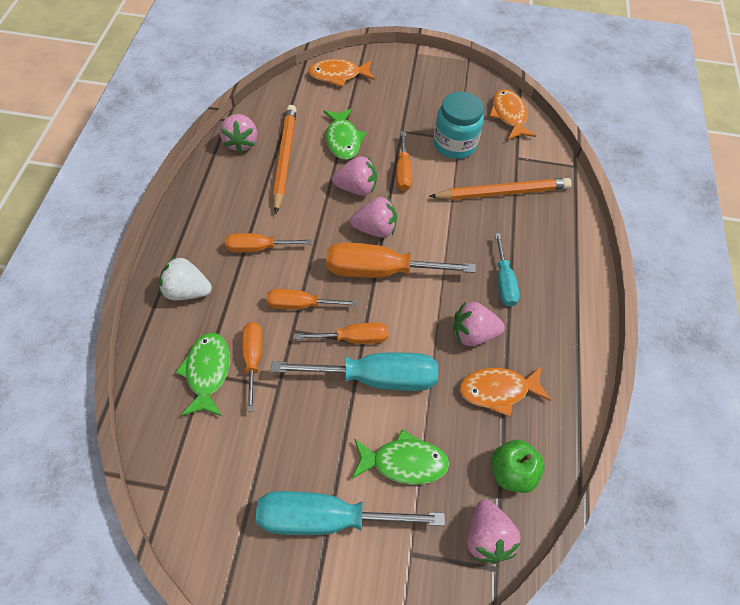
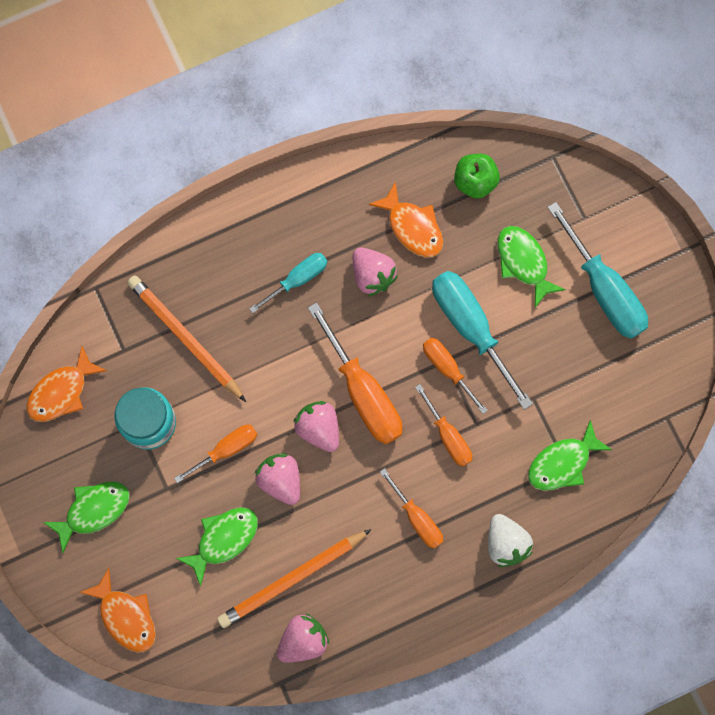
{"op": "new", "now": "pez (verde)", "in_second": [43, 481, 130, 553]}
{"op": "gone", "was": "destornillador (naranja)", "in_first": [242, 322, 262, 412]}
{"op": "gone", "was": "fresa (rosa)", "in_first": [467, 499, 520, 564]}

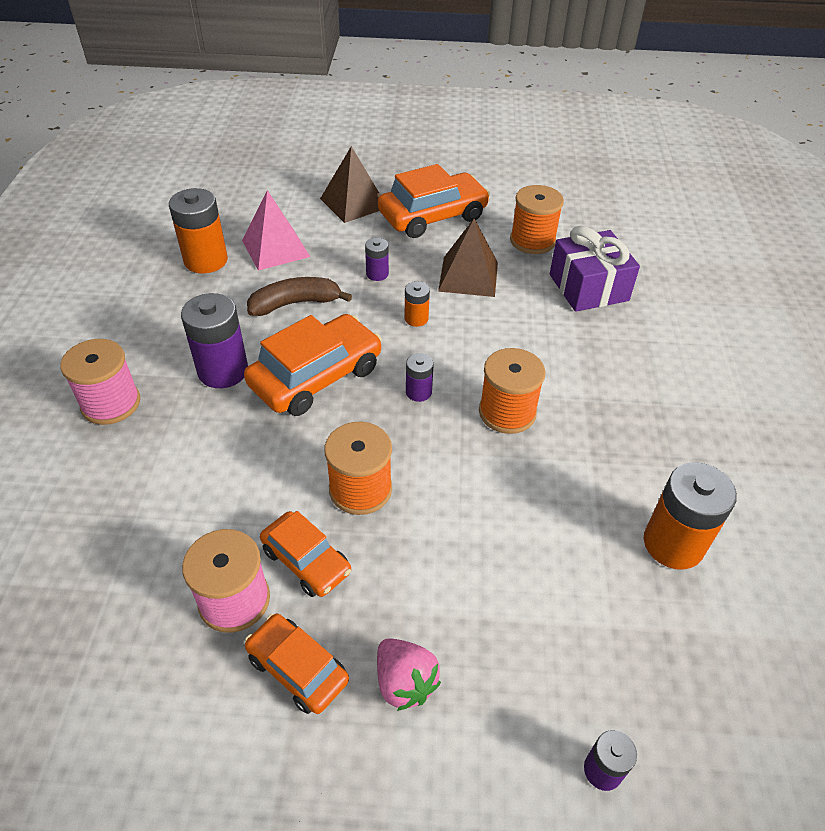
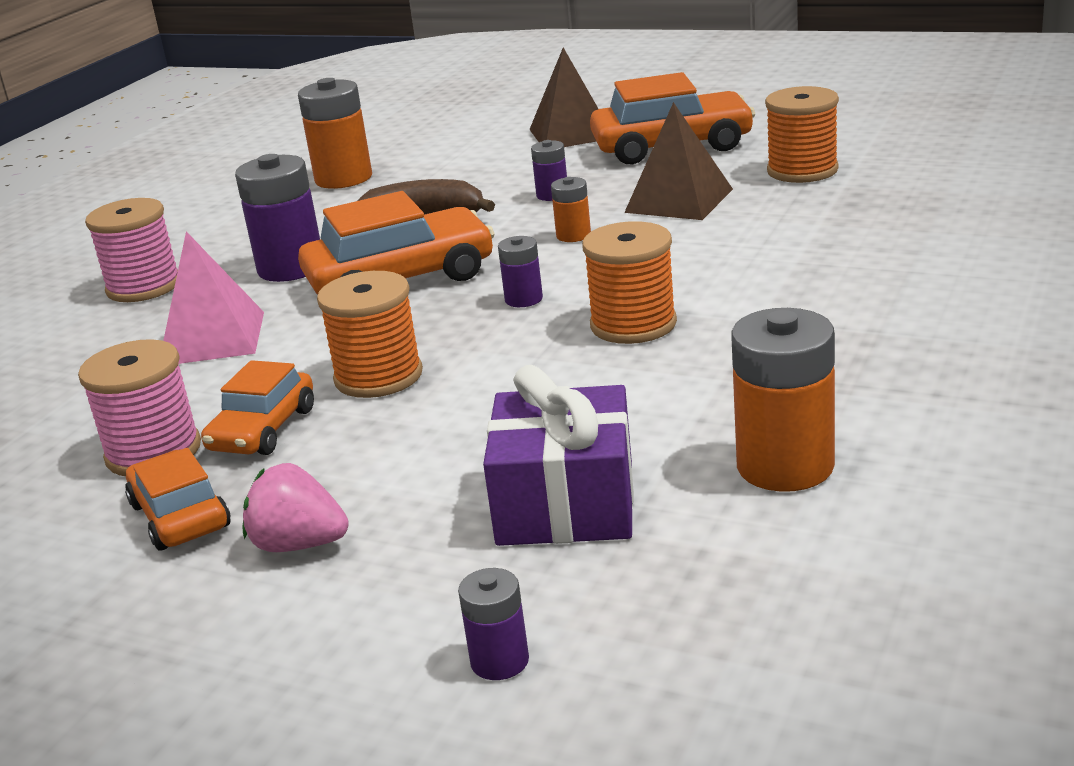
{"op": "shifted", "was": "pirámide (rosa)", "in_first": [242, 190, 310, 271], "in_second": [163, 231, 264, 364]}
{"op": "rotated", "was": "coche (naranja)", "in_first": [260, 511, 351, 597], "in_second": [201, 360, 314, 455], "clockwise": 45}
{"op": "rotated", "was": "fresa (rosa)", "in_first": [377, 638, 441, 711], "in_second": [243, 463, 348, 552], "clockwise": 120}
{"op": "shifted", "was": "regalo (morado)", "in_first": [550, 226, 640, 312], "in_second": [483, 365, 634, 546]}

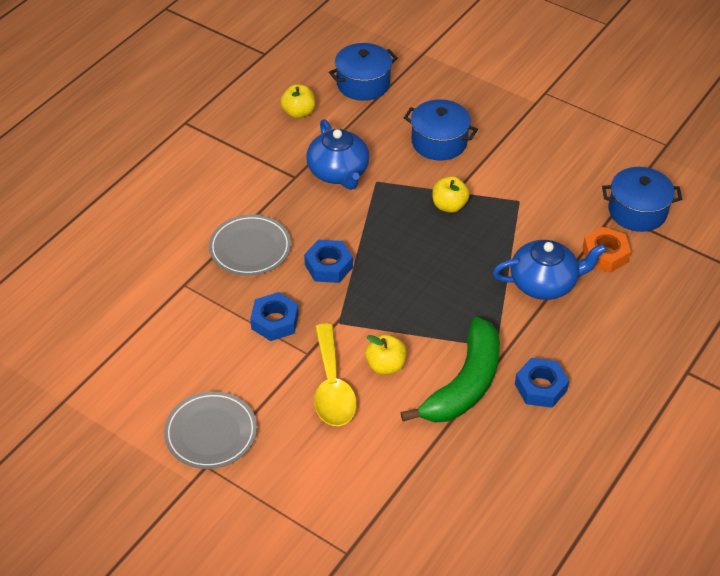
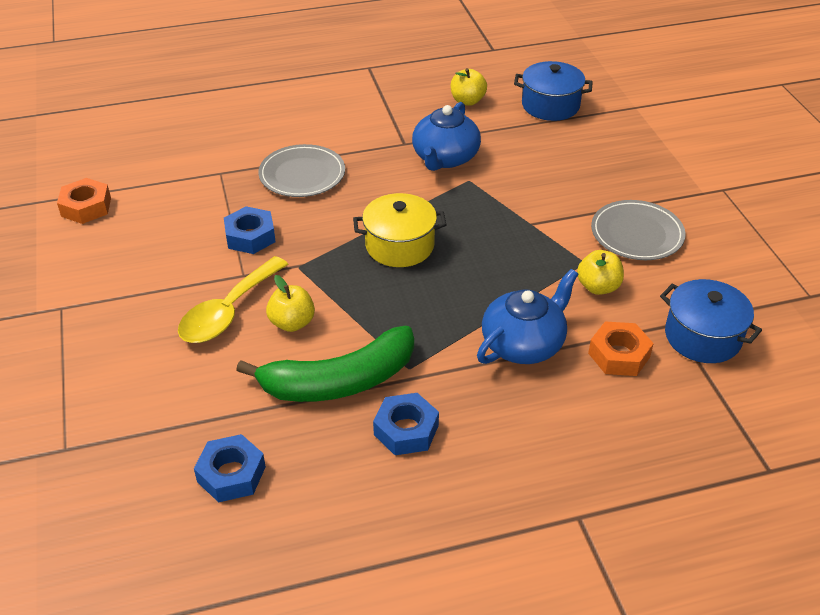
{"op": "new", "now": "tuerca (naranja)", "in_second": [57, 178, 111, 224]}
{"op": "shifted", "was": "tuerca (azul)", "in_first": [304, 240, 353, 283], "in_second": [194, 434, 266, 503]}
{"op": "new", "now": "olla (amarillo)", "in_second": [353, 193, 446, 267]}
{"op": "rotated", "was": "tetera (azul)", "in_first": [493, 240, 607, 300], "in_second": [477, 269, 578, 364], "clockwise": -75}
{"op": "shifted", "was": "manzana (amarillo)", "in_first": [432, 176, 470, 213], "in_second": [577, 250, 624, 295]}
{"op": "shifted", "was": "plato (gris)", "in_first": [164, 391, 257, 469], "in_second": [591, 200, 686, 260]}
{"op": "gone", "was": "olla (azul)", "in_first": [404, 99, 478, 160]}

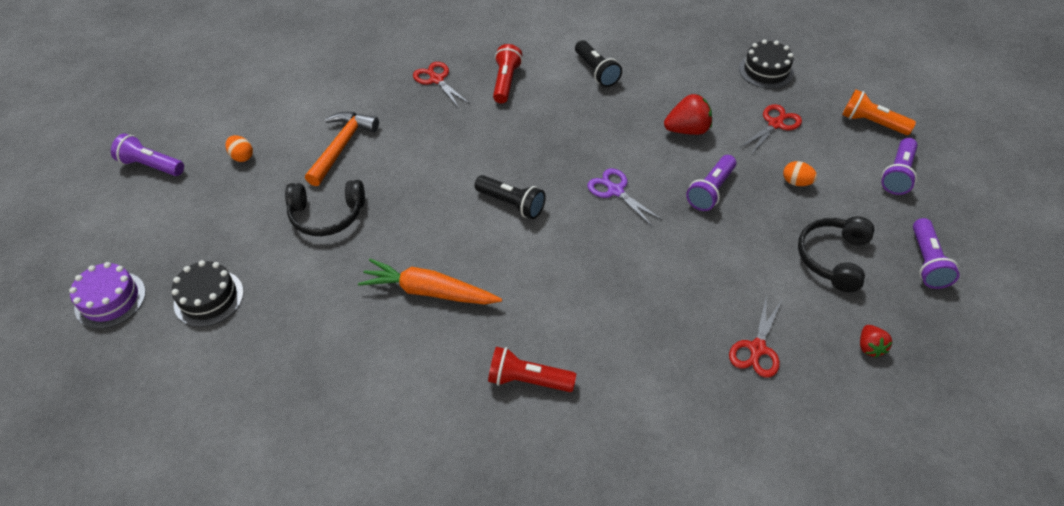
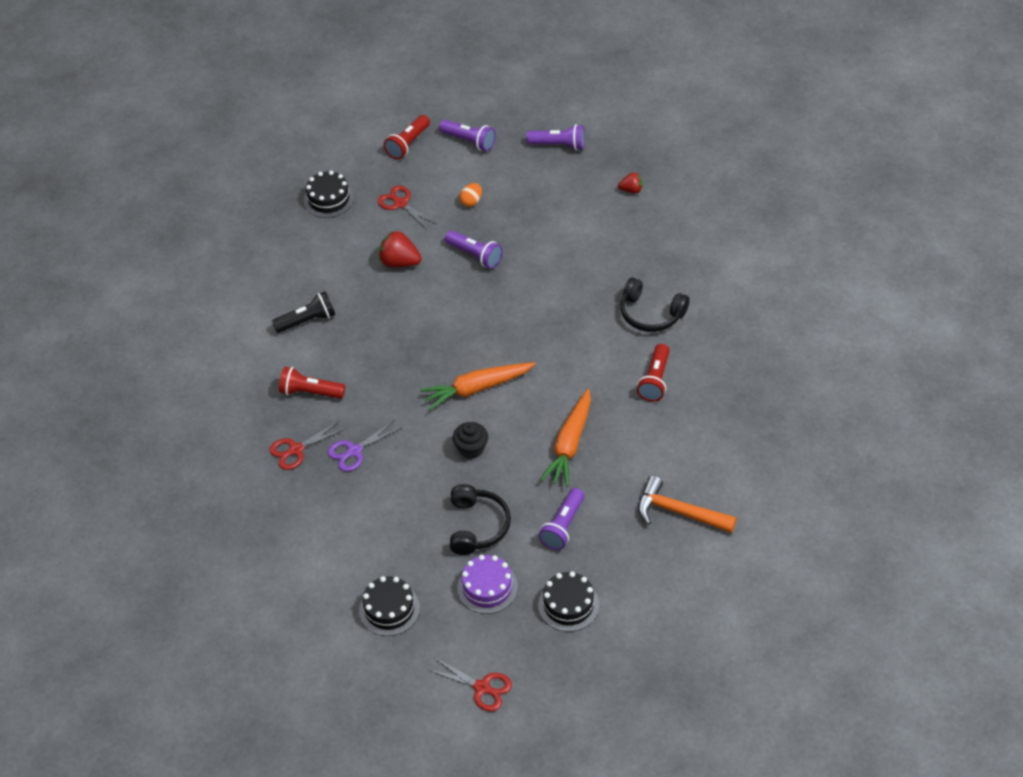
{"op": "shifted", "was": "tijeras (morado)", "in_first": [588, 168, 662, 226], "in_second": [328, 420, 402, 472]}
{"op": "swapped", "was": "huevo (naranja)", "now": "tarta (negro)", "in_first": [226, 135, 253, 162], "in_second": [359, 576, 420, 636]}
{"op": "rotated", "was": "fresa (rojo)", "in_first": [664, 94, 712, 135], "in_second": [379, 231, 422, 267], "clockwise": -60}
{"op": "repainted", "was": "lámpara de mano (naranja)", "now": "lámpara de mano (rojo)", "in_first": [842, 89, 916, 135], "in_second": [384, 115, 430, 159]}
{"op": "swapped", "was": "lámpara de mano (negro)", "now": "zanahoria (naranja)", "in_first": [475, 175, 546, 219], "in_second": [420, 362, 536, 410]}
{"op": "shifted", "was": "tijeras (rojo)", "in_first": [729, 298, 782, 378], "in_second": [429, 658, 512, 711]}
{"op": "new", "now": "magdalena (negro)", "in_second": [453, 422, 488, 459]}
{"op": "shifted", "was": "tarta (morado)", "in_first": [69, 262, 146, 329], "in_second": [457, 555, 518, 614]}
{"op": "shifted", "was": "lámpara de mano (morado)", "in_first": [111, 133, 184, 176], "in_second": [538, 488, 584, 550]}
{"op": "shifted", "was": "auriculares (negro)", "in_first": [798, 216, 874, 292], "in_second": [620, 277, 689, 332]}
{"op": "shifted", "was": "martillo (naranja)", "in_first": [305, 112, 379, 186], "in_second": [638, 476, 737, 533]}

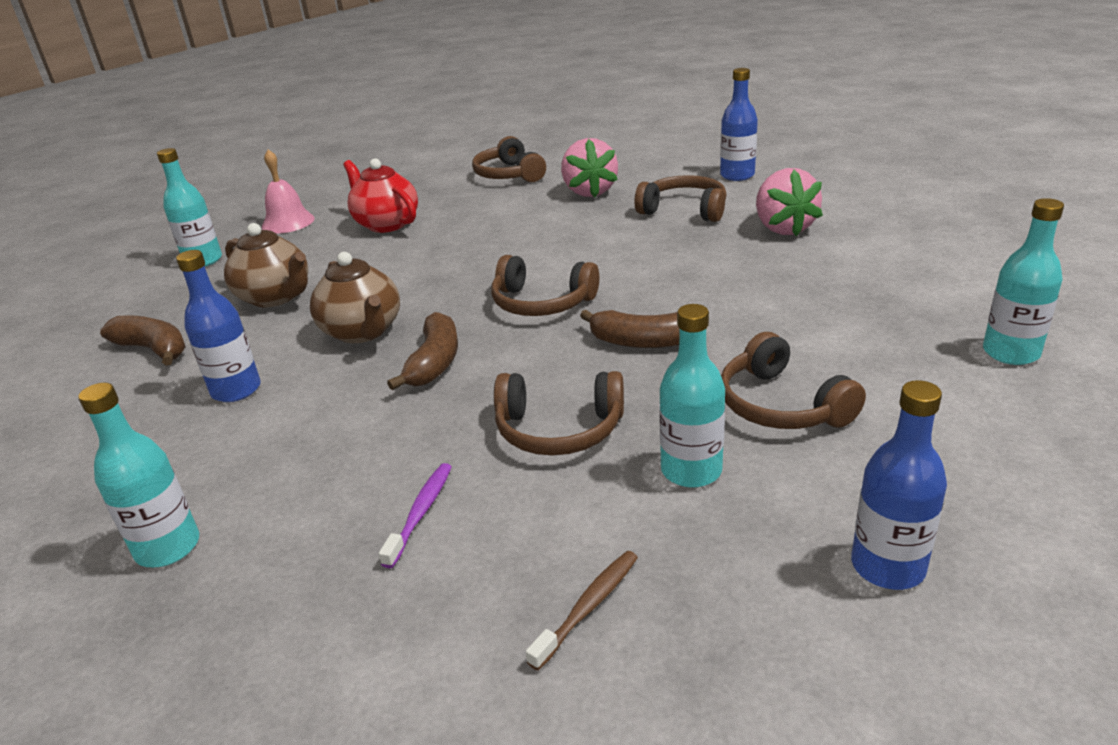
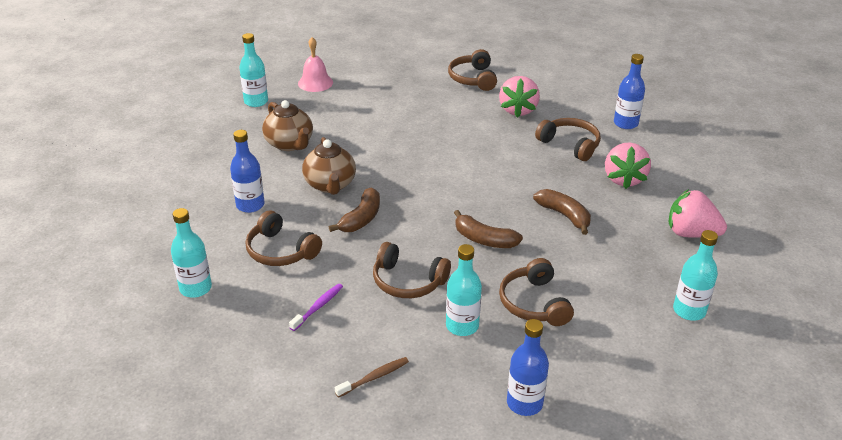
{"op": "shifted", "was": "auriculares (marrón)", "in_first": [491, 255, 599, 316], "in_second": [245, 210, 322, 266]}
{"op": "shifted", "was": "plátano (marrón)", "in_first": [100, 315, 186, 366], "in_second": [533, 189, 591, 235]}
{"op": "new", "now": "fresa (rosa)", "in_second": [669, 189, 727, 238]}
{"op": "gone", "was": "tetera (rojo)", "in_first": [343, 158, 418, 233]}

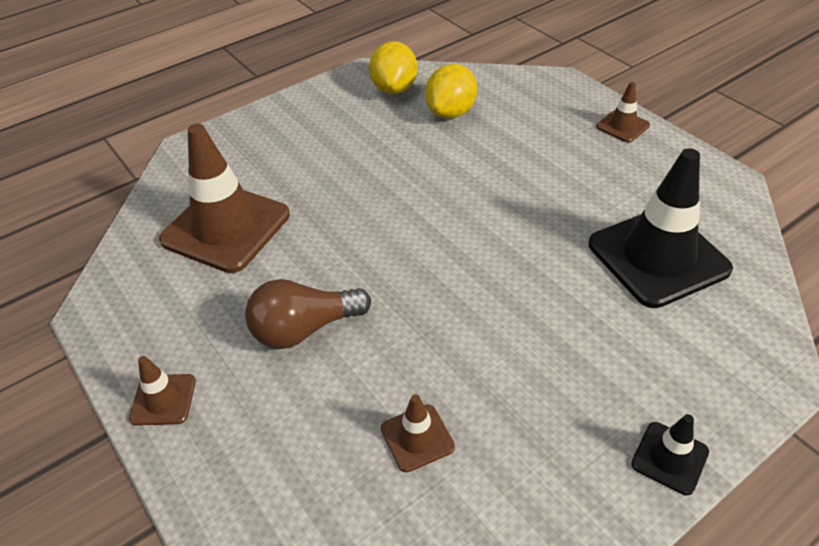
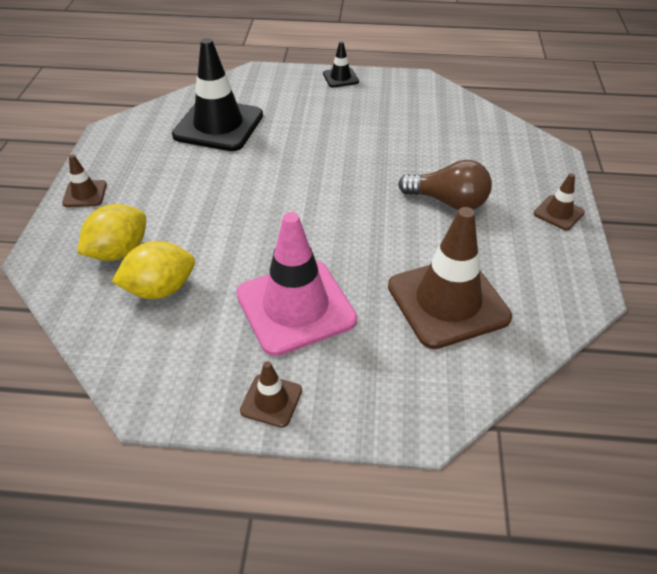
{"op": "shifted", "was": "limón (amarillo)", "in_first": [369, 41, 418, 94], "in_second": [77, 204, 146, 261]}
{"op": "new", "now": "cono de tráfico (rosa)", "in_second": [236, 212, 357, 356]}
{"op": "shifted", "was": "cono de tráfico (marrón)", "in_first": [381, 394, 455, 472], "in_second": [240, 361, 302, 428]}

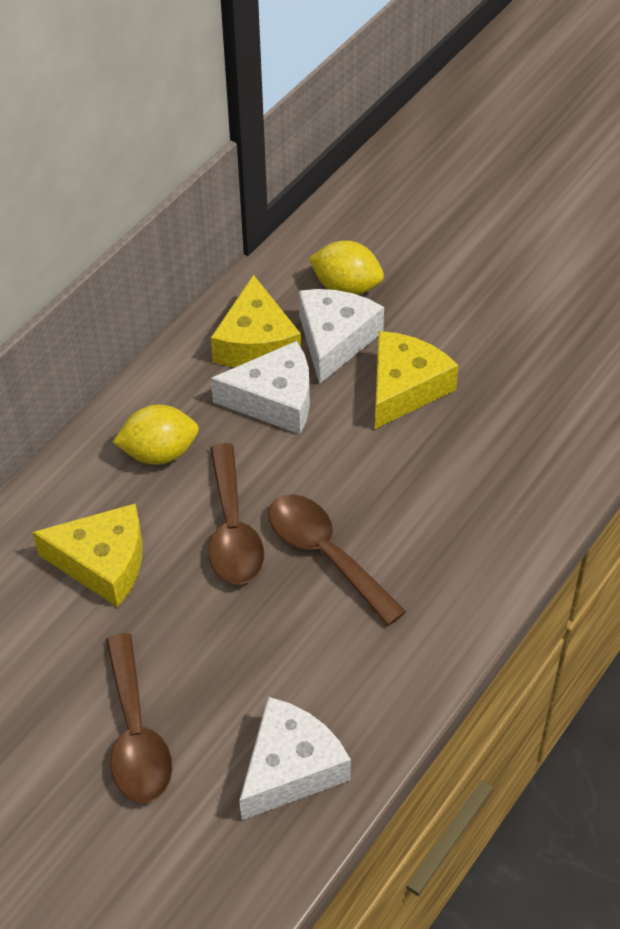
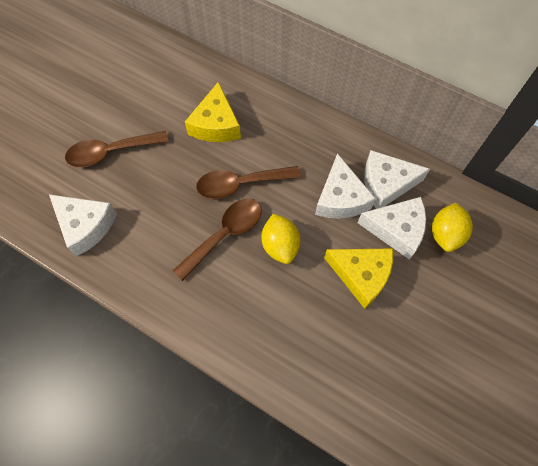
{"op": "shifted", "was": "limón (amarillo)", "in_first": [113, 404, 199, 465], "in_second": [262, 214, 300, 264]}
{"op": "repainted", "was": "queso (amarillo)", "now": "queso (blanco)", "in_first": [211, 275, 301, 367], "in_second": [364, 150, 430, 209]}

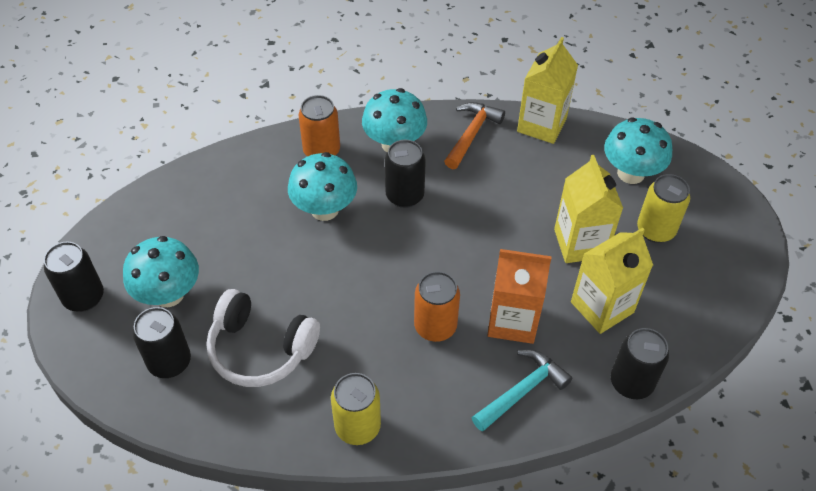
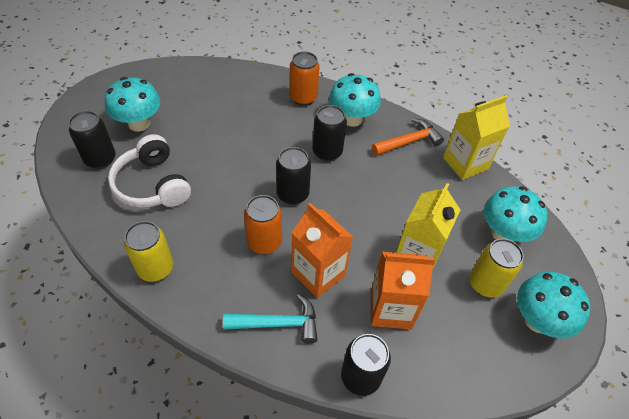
{"op": "shifted", "was": "lata (negro)", "in_first": [44, 242, 104, 312], "in_second": [276, 147, 311, 205]}
{"op": "repainted", "was": "cartón de leche (amarillo)", "now": "cartón de leche (naranja)", "in_first": [571, 228, 653, 334], "in_second": [371, 252, 435, 329]}
{"op": "shifted", "was": "seta (turquesa)", "in_first": [288, 152, 357, 221], "in_second": [517, 272, 590, 339]}

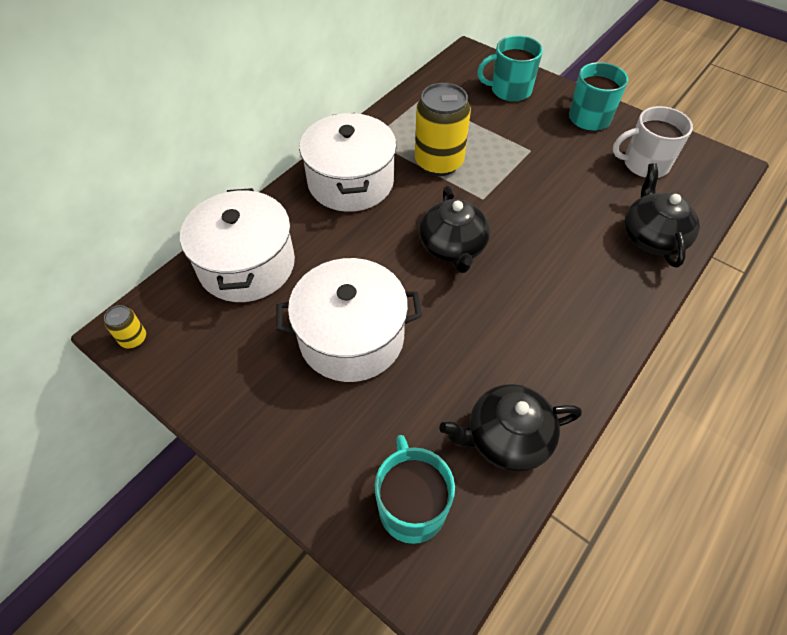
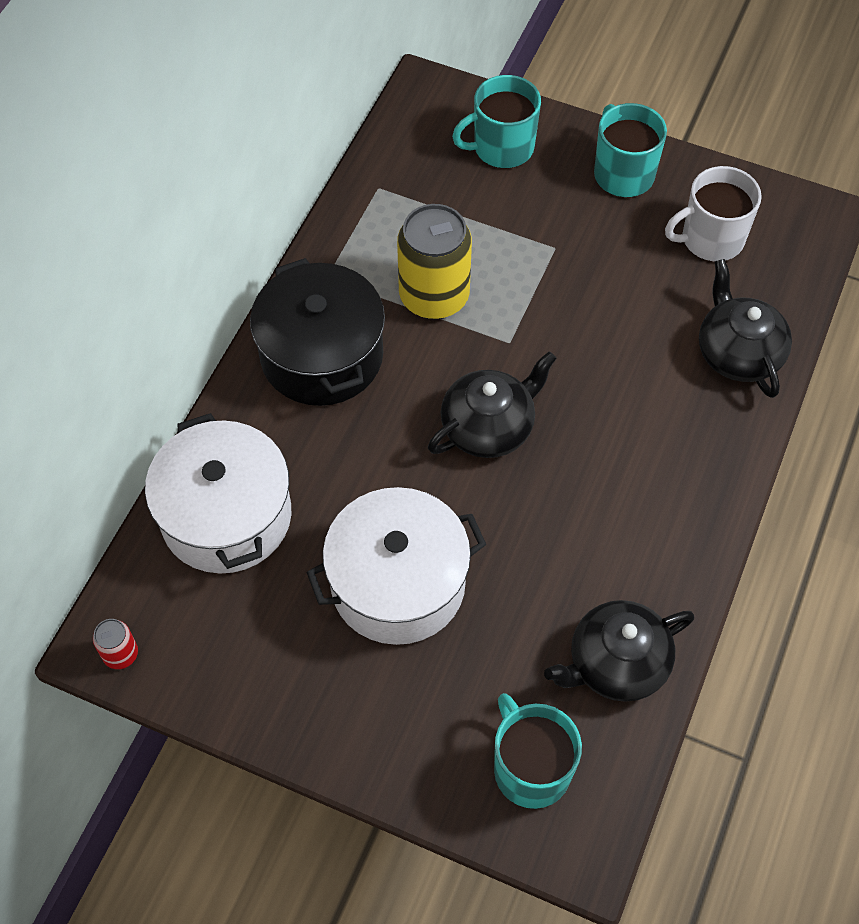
{"op": "repainted", "was": "lata (amarillo)", "now": "lata (rojo)", "in_first": [104, 305, 146, 348], "in_second": [93, 619, 138, 669]}
{"op": "repainted", "was": "olla (blanco)", "now": "olla (negro)", "in_first": [299, 113, 397, 212], "in_second": [250, 258, 385, 406]}
{"op": "rotated", "was": "tetera (negro)", "in_first": [419, 186, 490, 273], "in_second": [428, 351, 557, 458], "clockwise": -105}

